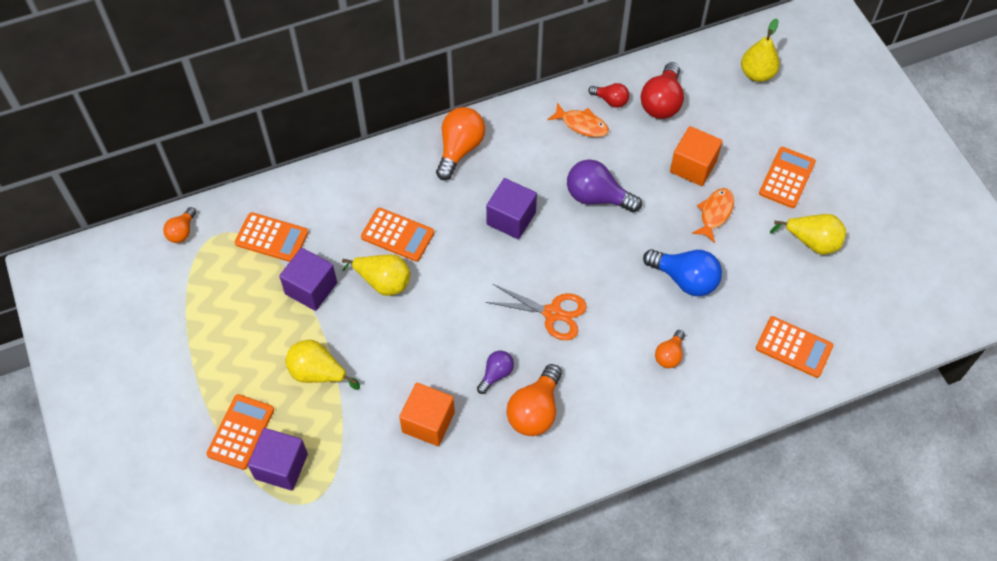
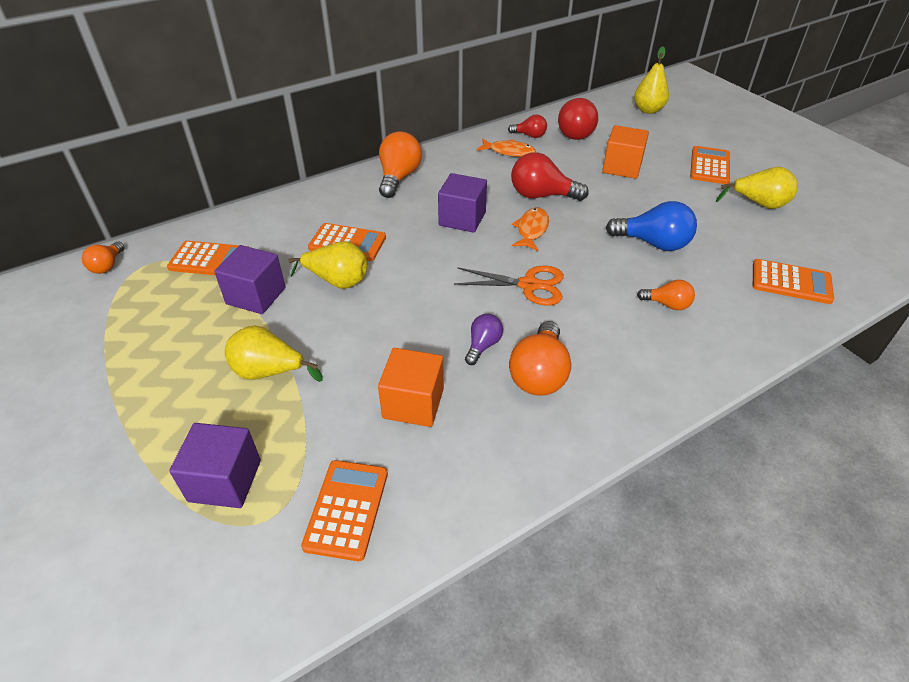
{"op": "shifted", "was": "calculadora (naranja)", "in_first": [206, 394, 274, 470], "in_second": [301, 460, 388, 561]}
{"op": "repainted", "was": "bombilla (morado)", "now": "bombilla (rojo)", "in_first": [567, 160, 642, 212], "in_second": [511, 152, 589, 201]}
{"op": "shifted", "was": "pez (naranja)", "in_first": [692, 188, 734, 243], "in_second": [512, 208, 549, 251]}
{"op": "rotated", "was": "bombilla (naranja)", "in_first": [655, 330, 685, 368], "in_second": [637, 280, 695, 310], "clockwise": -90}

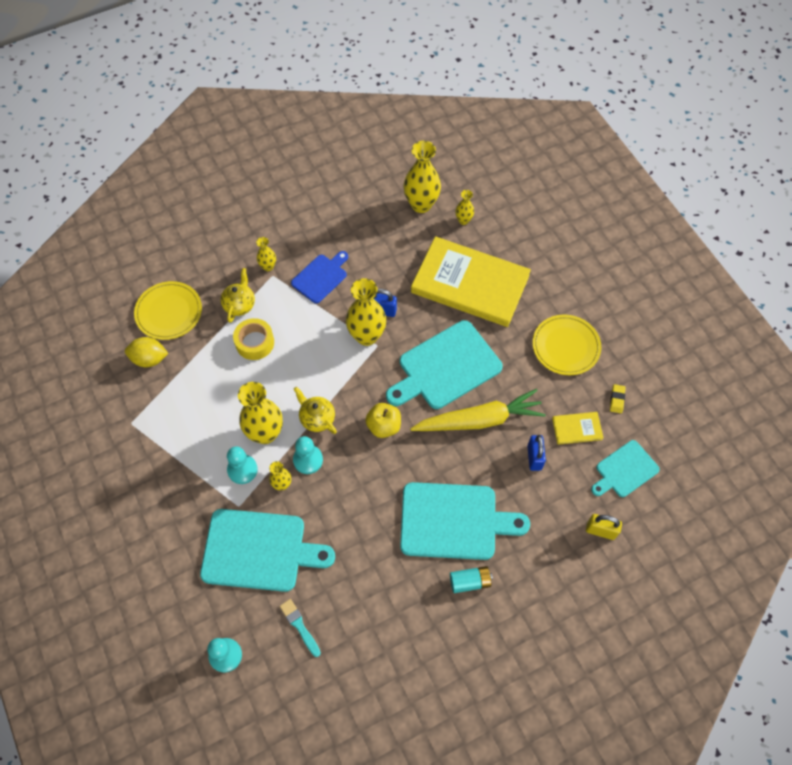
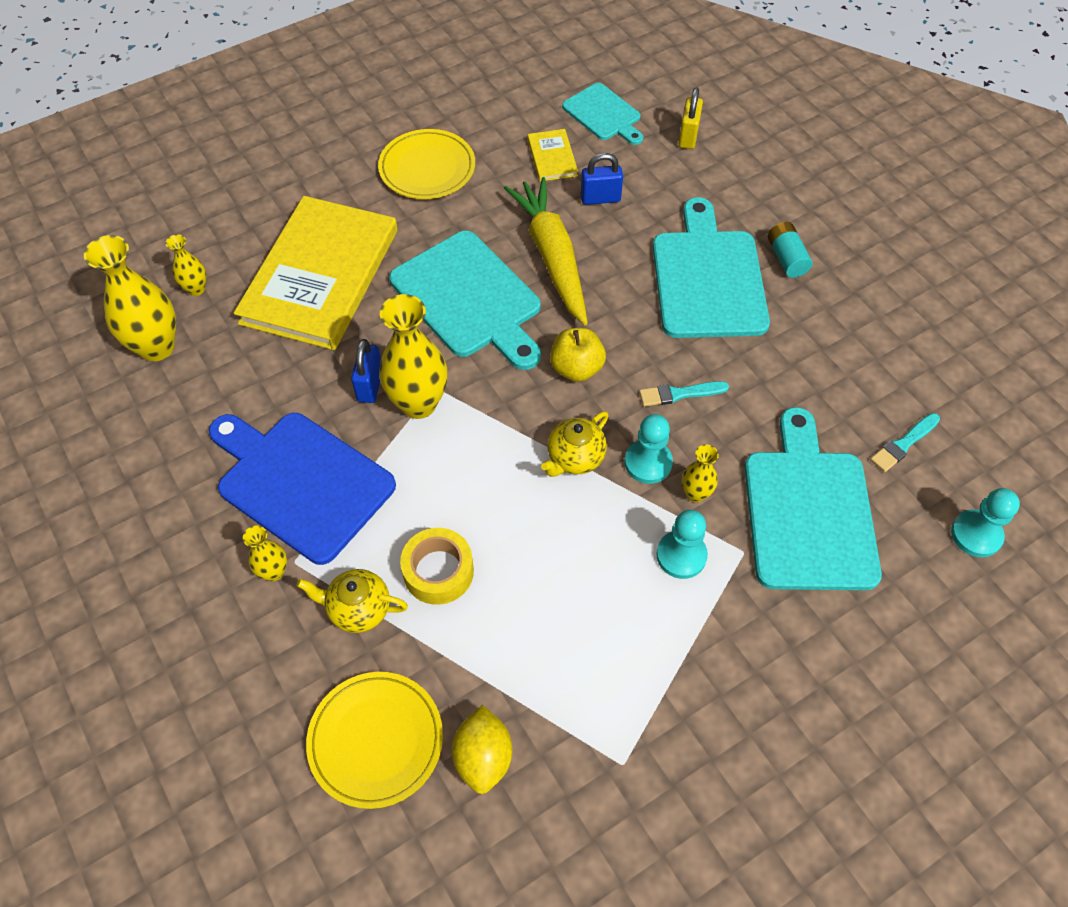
{"op": "scaled", "was": "tabla de cortar (azul)", "in_first": [291, 251, 348, 304], "in_second": [209, 413, 396, 565], "ratio": 1.74}
{"op": "new", "now": "pincel (turquesa)", "in_second": [639, 381, 729, 407]}
{"op": "gone", "was": "florero (amarillo)", "in_first": [238, 382, 283, 444]}
{"op": "gone", "was": "goma de borrar (amarillo)", "in_first": [610, 384, 626, 413]}

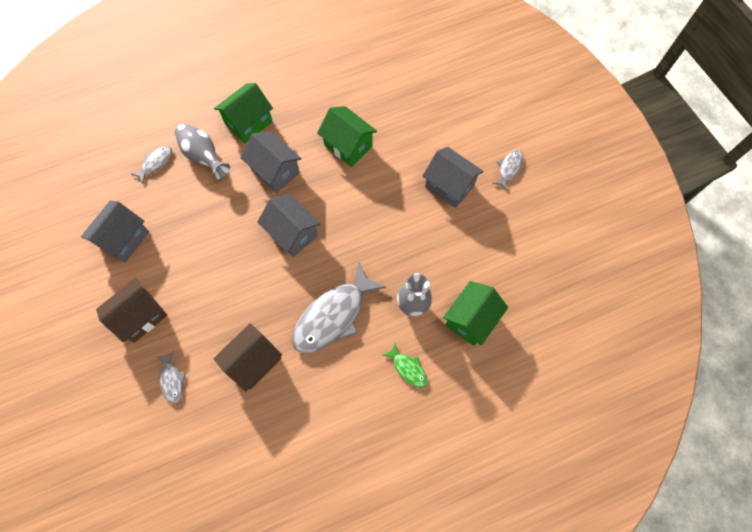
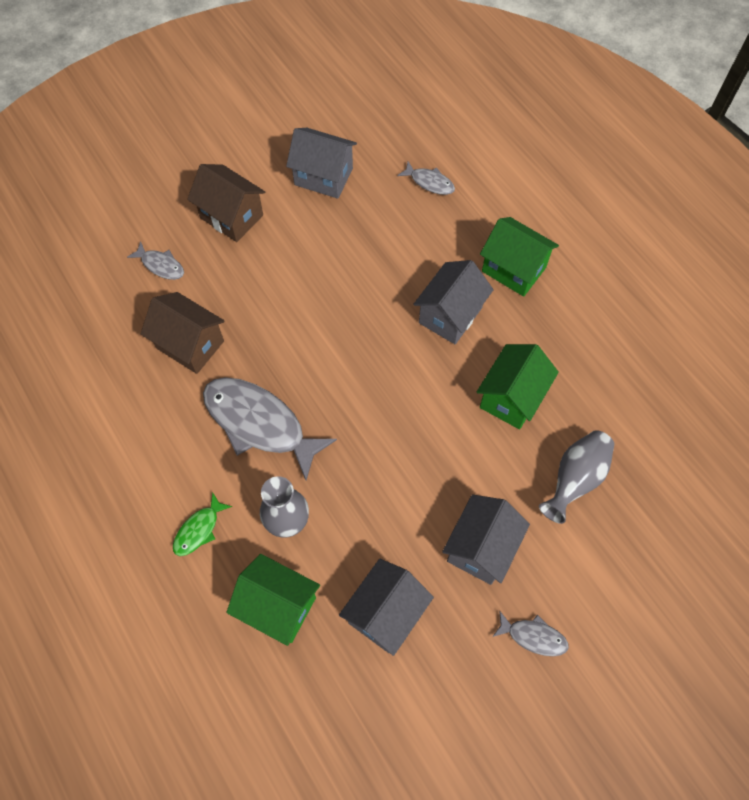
{"op": "rotated", "was": "pez (gris)", "in_first": [156, 350, 186, 404], "in_second": [127, 241, 184, 280], "clockwise": -120}
{"op": "shifted", "was": "casa (gris)", "in_first": [257, 194, 321, 257], "in_second": [339, 559, 434, 656]}
{"op": "shifted", "was": "florero (gris)", "in_first": [174, 124, 230, 179], "in_second": [539, 430, 614, 524]}

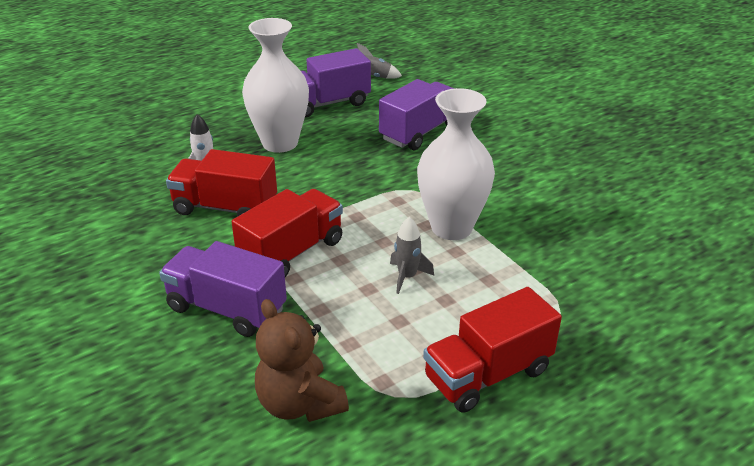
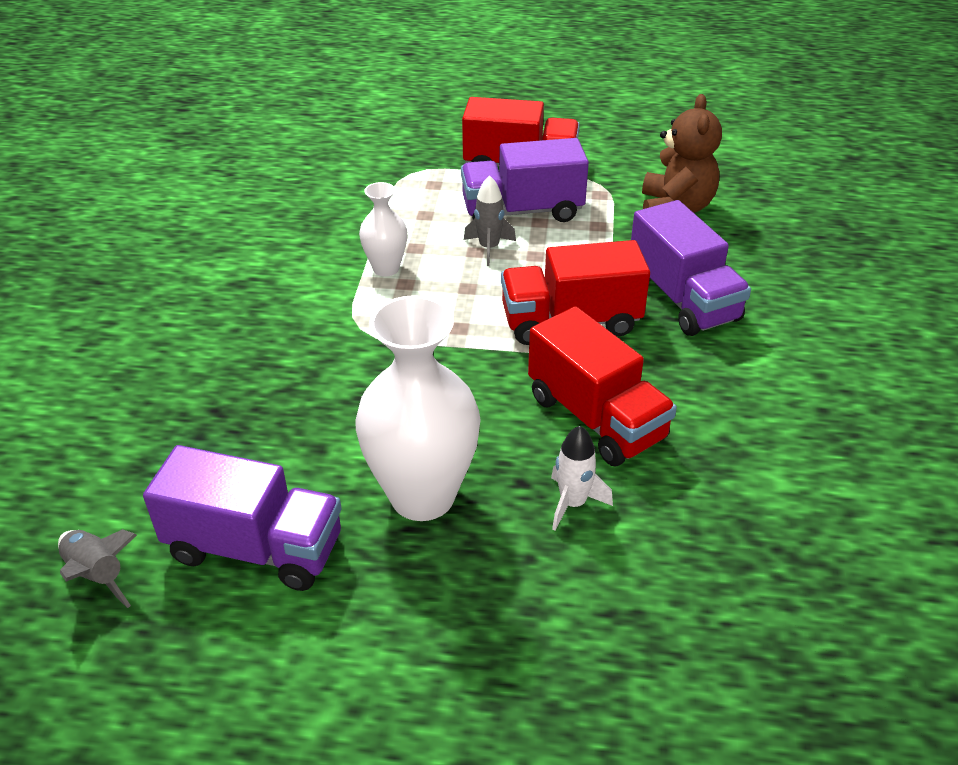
{"op": "scaled", "was": "florero (blanco)", "in_first": [417, 88, 495, 240], "in_second": [359, 182, 407, 277], "ratio": 0.52}
{"op": "shifted", "was": "camión (morado)", "in_first": [379, 79, 455, 150], "in_second": [461, 138, 589, 222]}

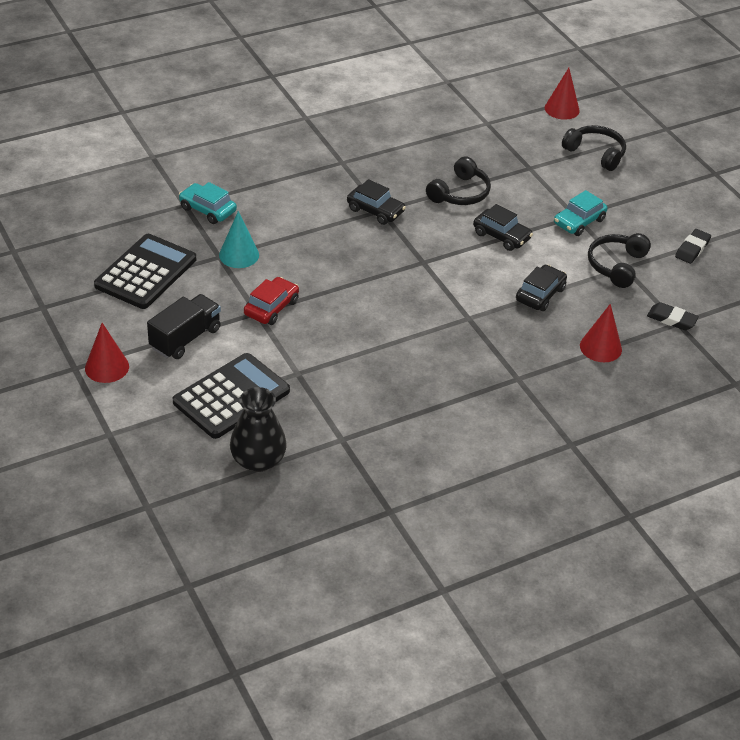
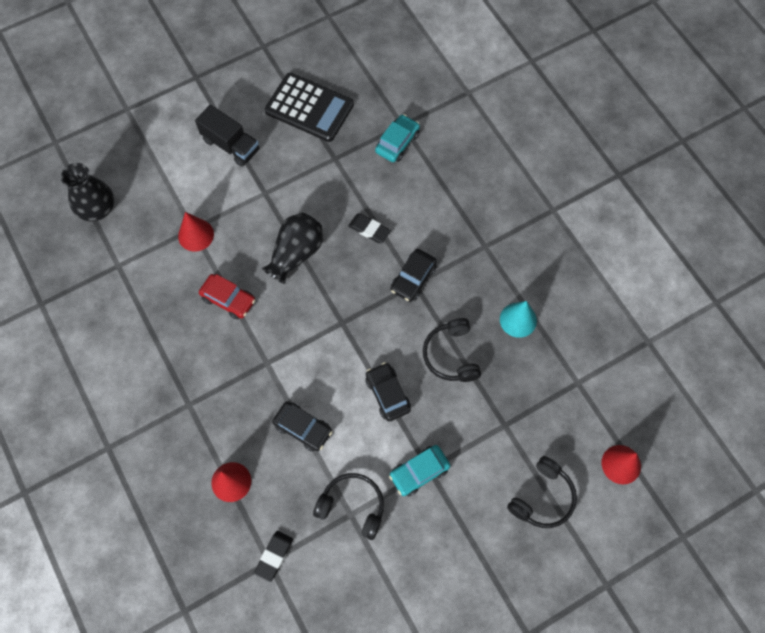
{"op": "shifted", "was": "cono (rojo)", "in_first": [85, 323, 129, 383], "in_second": [178, 212, 214, 252]}
{"op": "shifted", "was": "coche (rojo)", "in_first": [244, 277, 299, 325], "in_second": [199, 274, 255, 320]}
{"op": "new", "now": "florero (negro)", "in_second": [262, 213, 323, 284]}
{"op": "shifted", "was": "goma de borrar (negro)", "in_first": [675, 229, 711, 264], "in_second": [348, 213, 391, 243]}
{"op": "rotated", "was": "coche (negro)", "in_first": [473, 204, 533, 251], "in_second": [365, 362, 411, 421], "clockwise": 120}
{"op": "rotated", "was": "coche (turquesa)", "in_first": [554, 190, 608, 236], "in_second": [389, 445, 450, 496], "clockwise": -75}
{"op": "rotated", "was": "auriculares (negro)", "in_first": [426, 156, 491, 205], "in_second": [423, 318, 481, 382], "clockwise": 45}
{"op": "shifted", "was": "cono (turquesa)", "in_first": [219, 211, 259, 268], "in_second": [500, 301, 537, 338]}
{"op": "gone", "was": "calculadora (negro)", "in_first": [173, 353, 290, 439]}

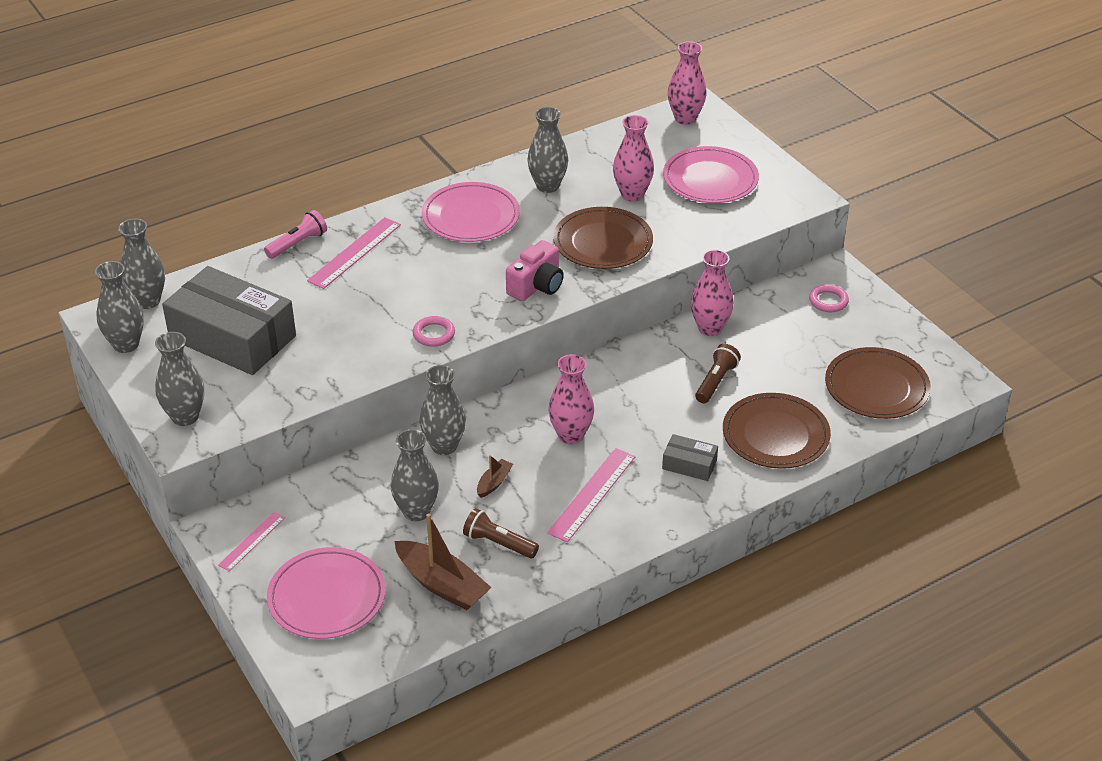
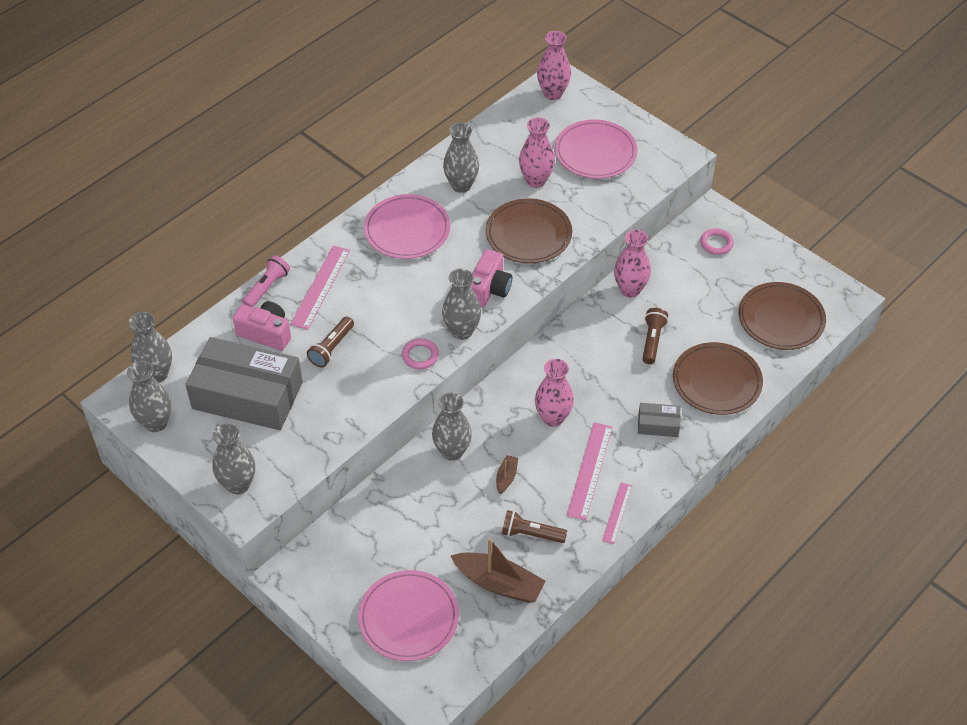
{"op": "new", "now": "cámara (rosa)", "in_second": [233, 301, 291, 351]}
{"op": "new", "now": "lámpara de mano (marrón)", "in_second": [307, 317, 354, 367]}
{"op": "shifted", "was": "florero (gris)", "in_first": [391, 429, 439, 521], "in_second": [442, 268, 481, 340]}
{"op": "shifted", "was": "regla (rosa)", "in_first": [218, 512, 285, 571], "in_second": [602, 483, 632, 544]}

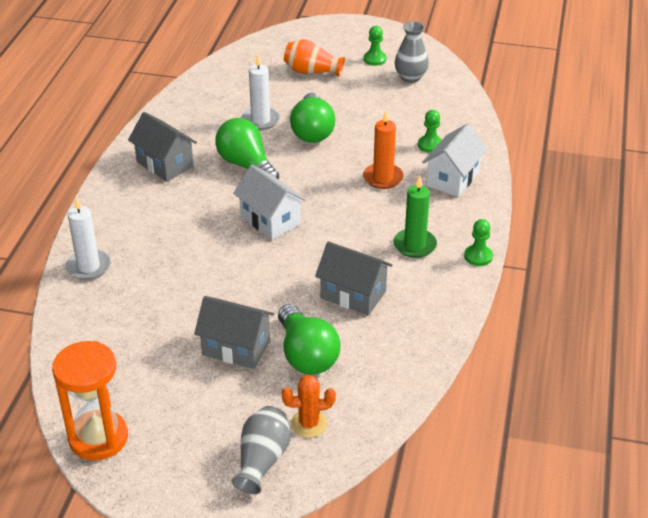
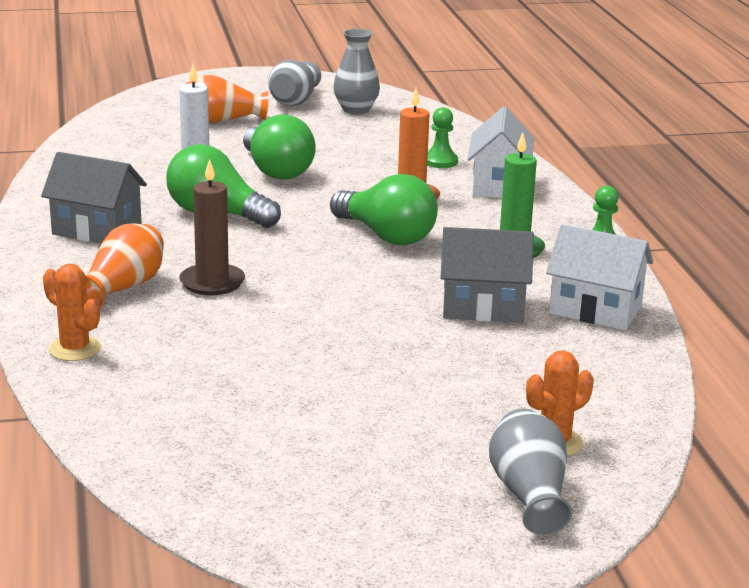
{"op": "swapped", "was": "vela (blanco)", "now": "cactus (naranja)", "in_first": [66, 197, 111, 280], "in_second": [43, 263, 101, 361]}
{"op": "new", "now": "florero (naranja)", "in_second": [85, 224, 164, 308]}
{"op": "new", "now": "vela (marrón)", "in_second": [179, 159, 245, 295]}
{"op": "swapped", "was": "peón (verde)", "now": "florero (gris)", "in_first": [364, 26, 386, 66], "in_second": [268, 60, 321, 106]}
{"op": "shifted", "was": "bombilla (verde)", "in_first": [278, 304, 340, 375], "in_second": [330, 174, 438, 245]}
{"op": "shifted", "was": "casa (blanco)", "in_first": [233, 165, 306, 240], "in_second": [546, 224, 653, 330]}
{"op": "gone", "was": "reloj de arena (naranja)", "in_first": [52, 341, 128, 461]}
{"op": "gone", "was": "casa (gris)", "in_first": [194, 296, 274, 369]}

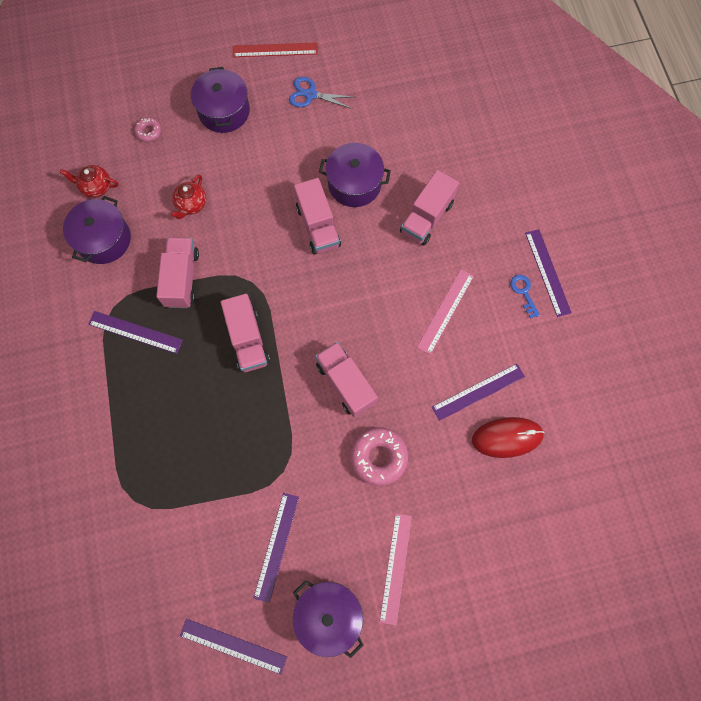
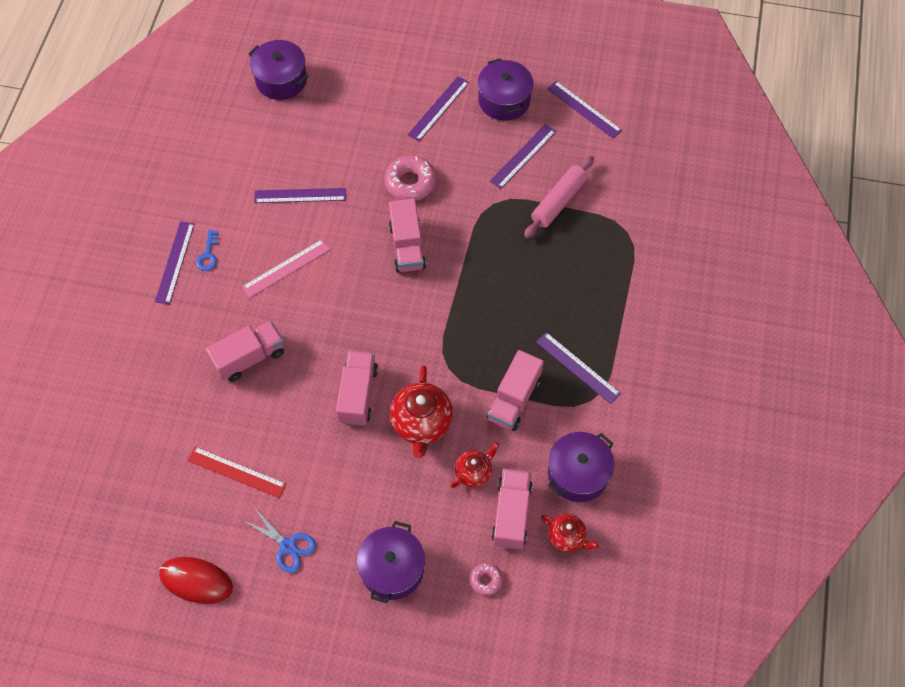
{"op": "shifted", "was": "ratón (rojo)", "in_first": [472, 417, 545, 458], "in_second": [159, 557, 233, 604]}
{"op": "shifted", "was": "regla (rojo)", "in_first": [233, 42, 318, 57], "in_second": [187, 447, 286, 498]}
{"op": "shifted", "was": "olla (morado)", "in_first": [319, 143, 391, 207], "in_second": [248, 40, 309, 100]}
{"op": "new", "now": "tetera (rojo)", "in_second": [390, 365, 453, 458]}
{"op": "repainted", "was": "regla (rosa)", "now": "regla (morado)", "in_first": [379, 513, 412, 625], "in_second": [408, 76, 469, 141]}
{"op": "shifted", "was": "camión (rosa)", "in_first": [221, 294, 270, 372], "in_second": [491, 469, 533, 549]}
{"op": "new", "now": "rodillo (rosa)", "in_second": [524, 156, 594, 238]}

